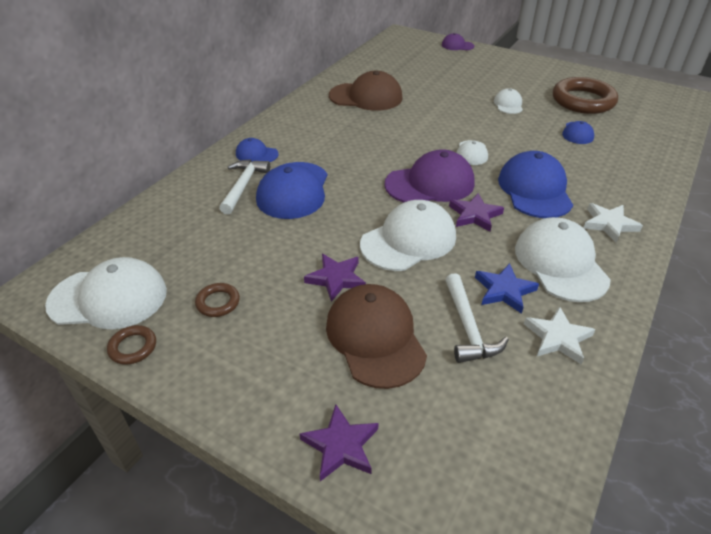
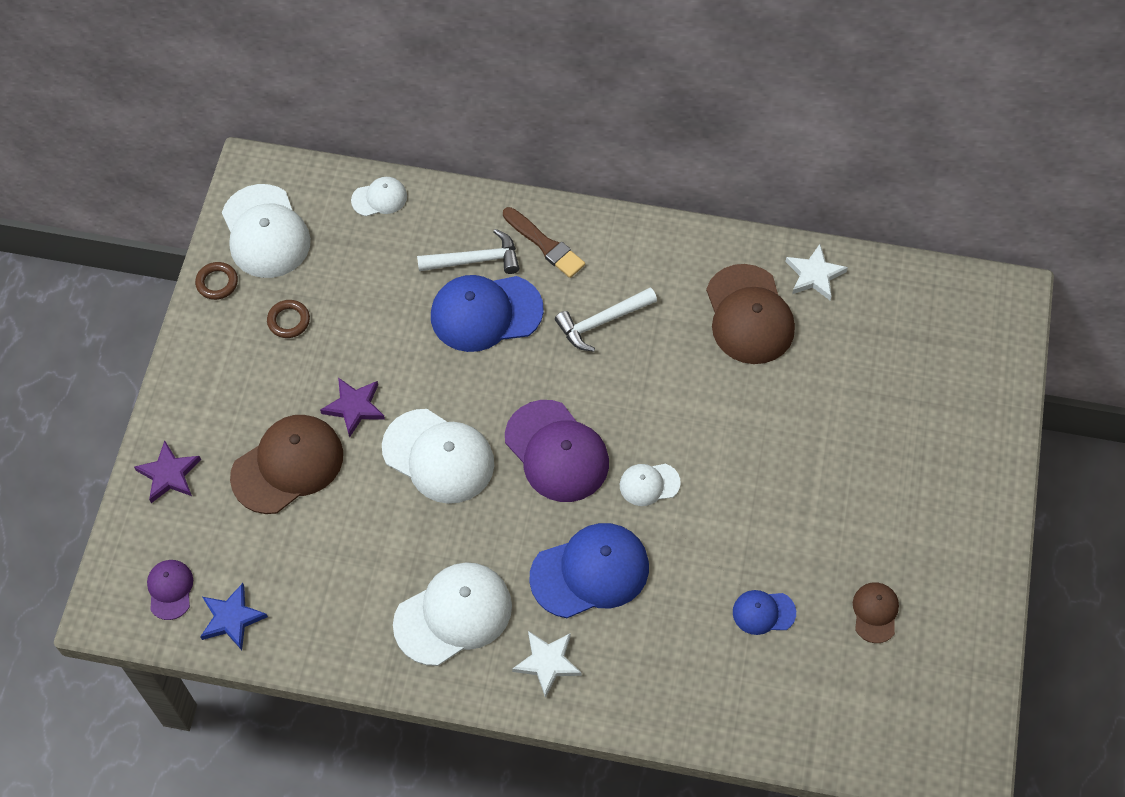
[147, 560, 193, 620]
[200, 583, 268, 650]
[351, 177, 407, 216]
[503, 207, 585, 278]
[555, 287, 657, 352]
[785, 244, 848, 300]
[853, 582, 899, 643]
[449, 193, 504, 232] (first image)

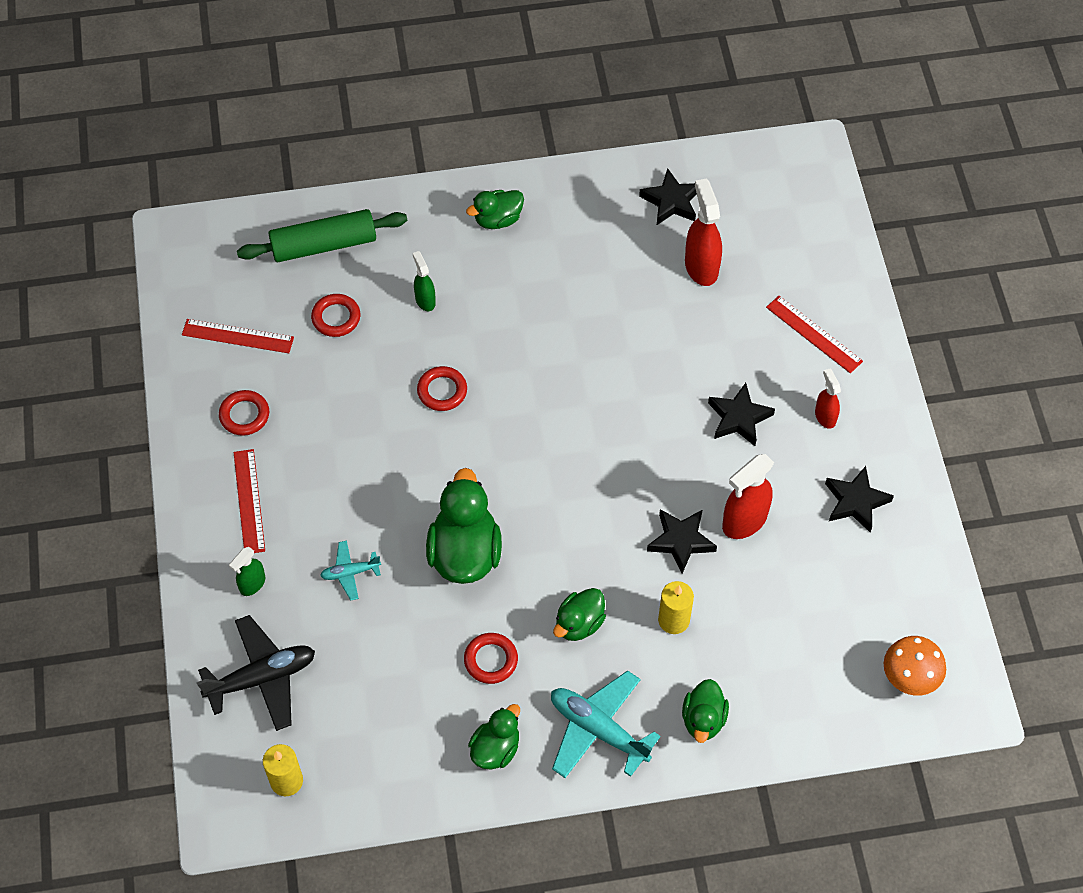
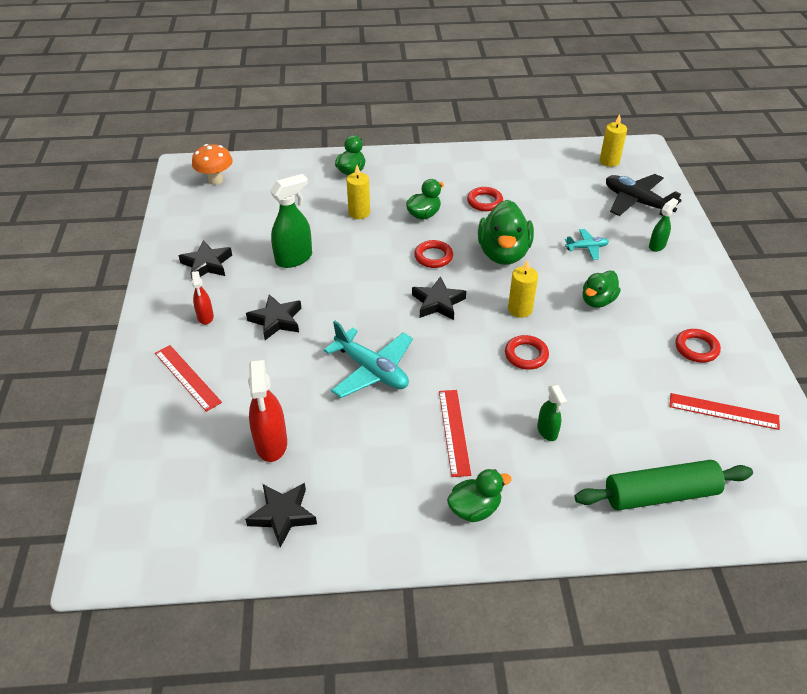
[270, 174, 312, 268]
[324, 321, 413, 398]
[412, 276, 466, 320]
[414, 240, 453, 268]
[439, 390, 471, 477]
[508, 259, 538, 318]
[582, 271, 621, 308]
[606, 174, 682, 216]

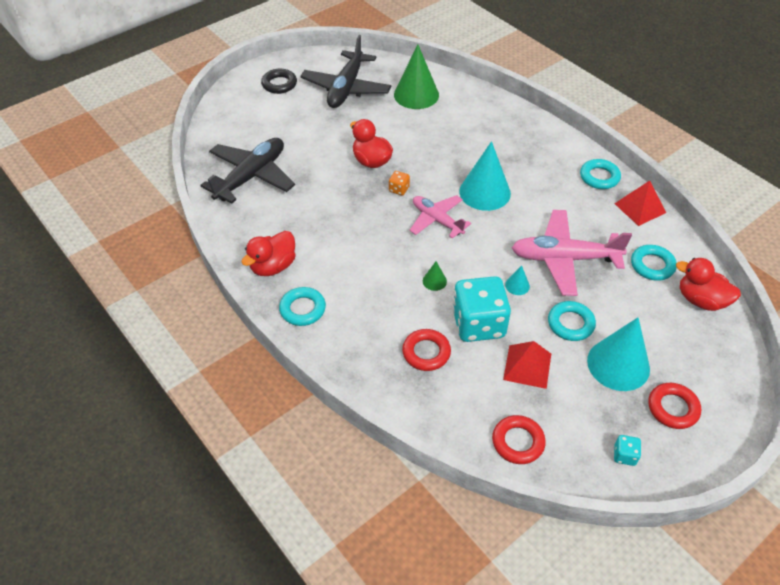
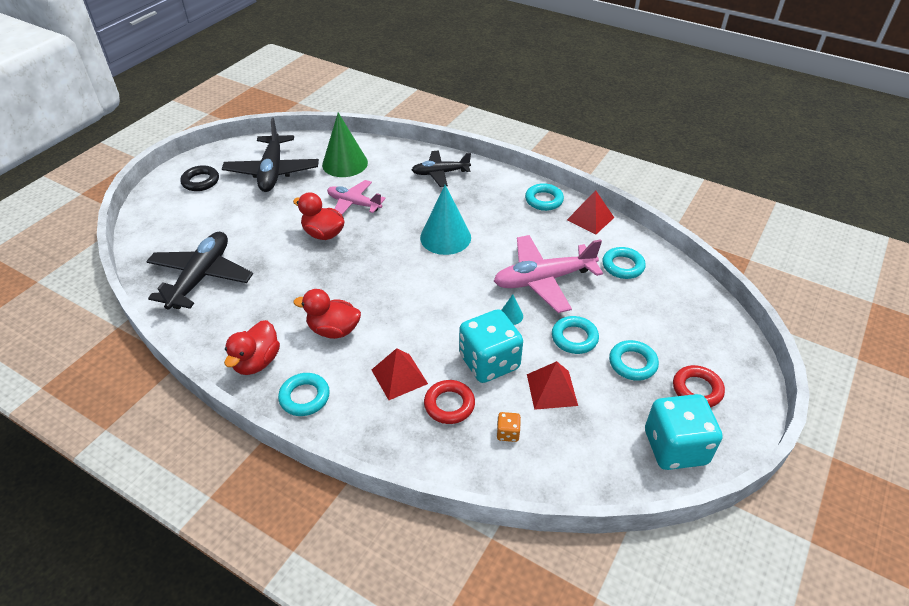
[294, 289, 361, 339]
[327, 180, 386, 214]
[372, 348, 428, 400]
[412, 151, 471, 187]
[497, 412, 521, 442]
[609, 340, 659, 381]
[645, 394, 723, 470]
[423, 261, 447, 291] (first image)
[492, 415, 546, 464] (first image)

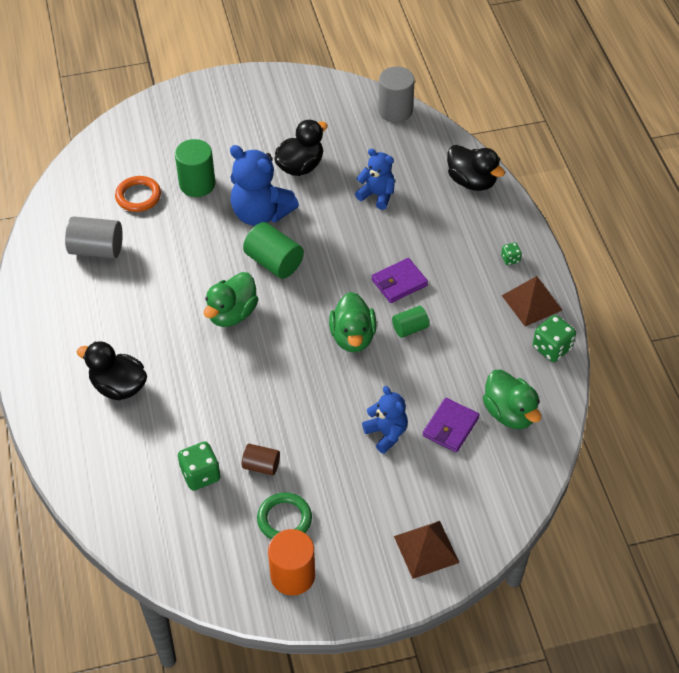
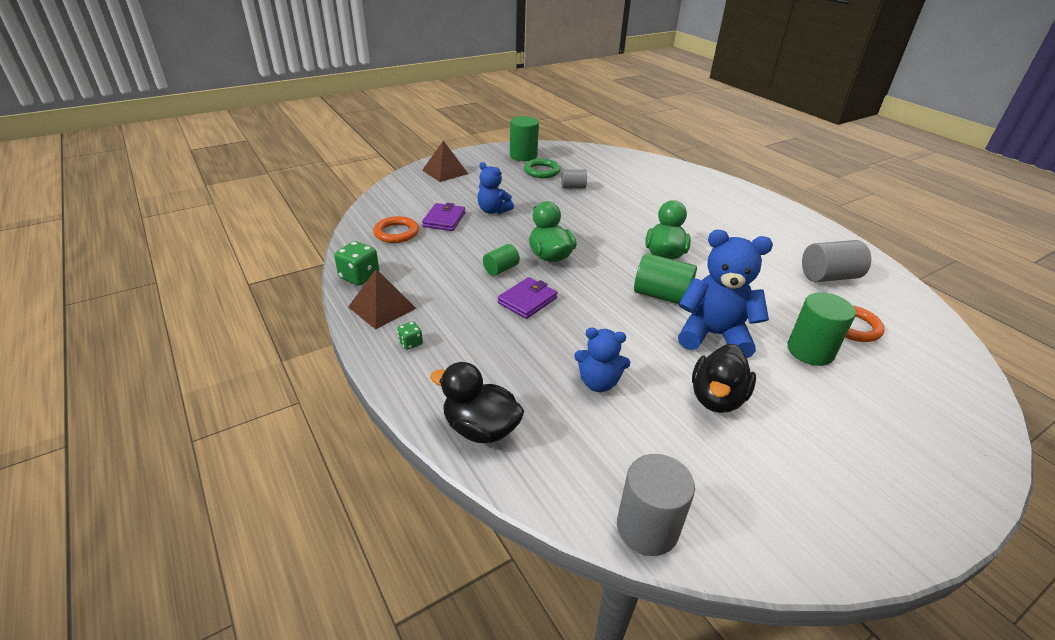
[373, 216, 419, 243]
[510, 116, 539, 161]
[561, 169, 587, 188]
[77, 341, 147, 400] (first image)
[178, 442, 220, 491] (first image)

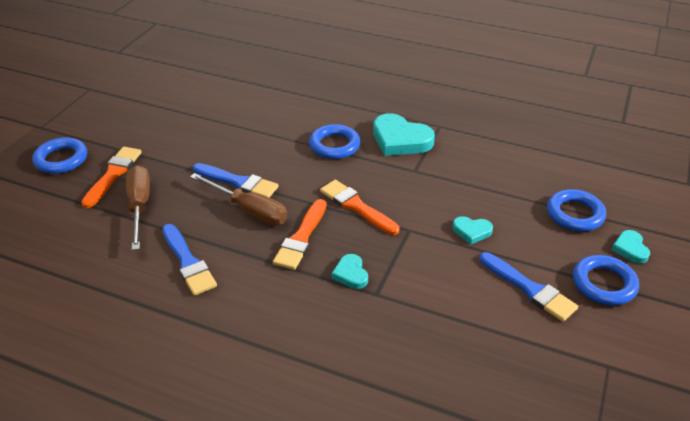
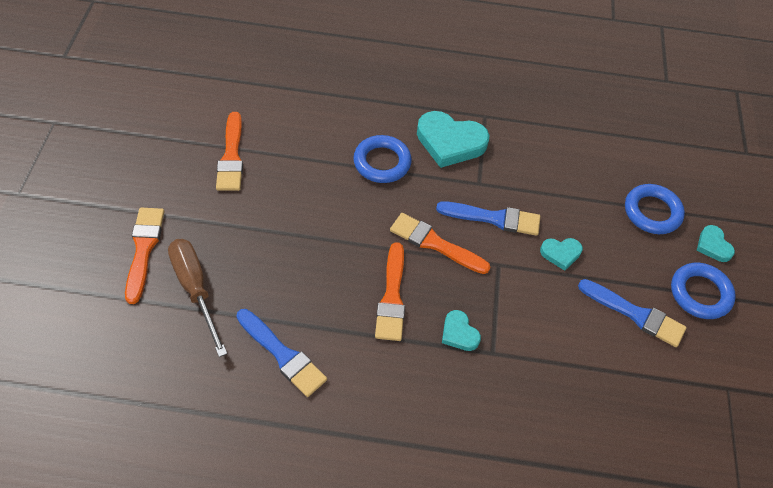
[216, 112, 243, 191]
[436, 201, 540, 236]
[32, 137, 87, 174] (first image)
[190, 173, 288, 226] (first image)

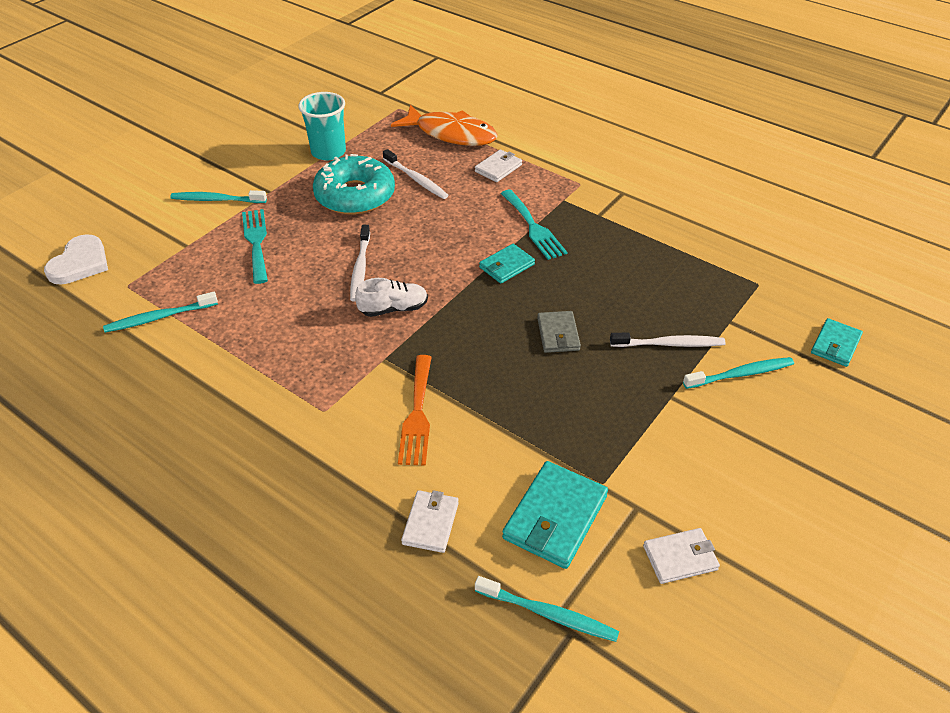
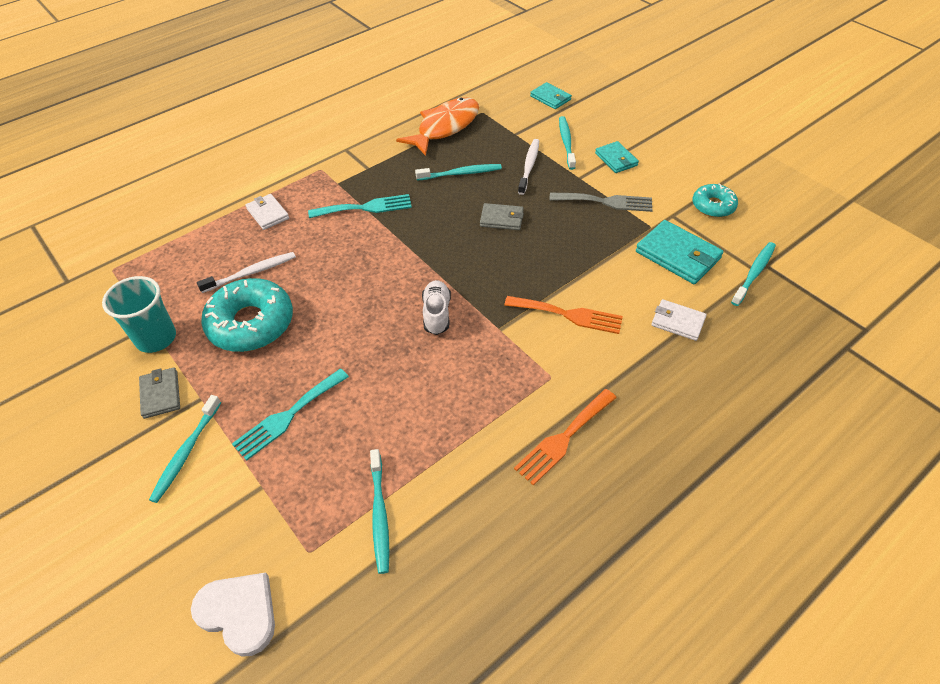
[139, 367, 180, 419]
[232, 369, 349, 461]
[396, 97, 479, 156]
[415, 164, 502, 181]
[514, 389, 617, 486]
[549, 192, 653, 212]
[595, 141, 639, 173]
[693, 183, 738, 217]
[350, 225, 370, 302] (first image)

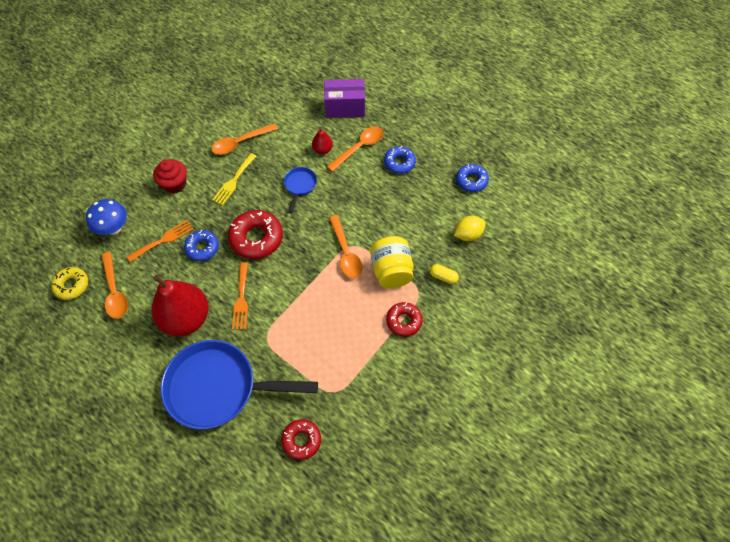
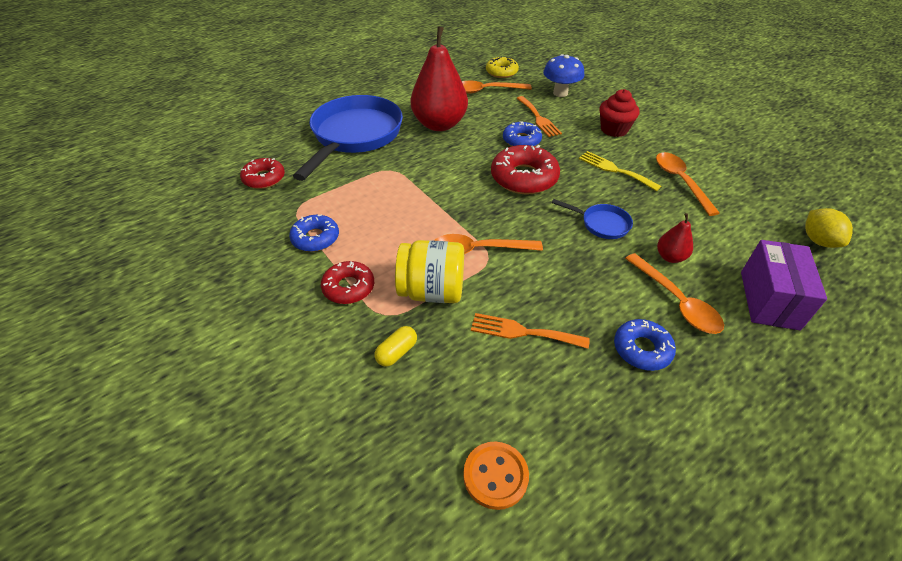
[289, 214, 339, 252]
[463, 442, 529, 510]
[471, 313, 590, 349]
[805, 208, 853, 248]

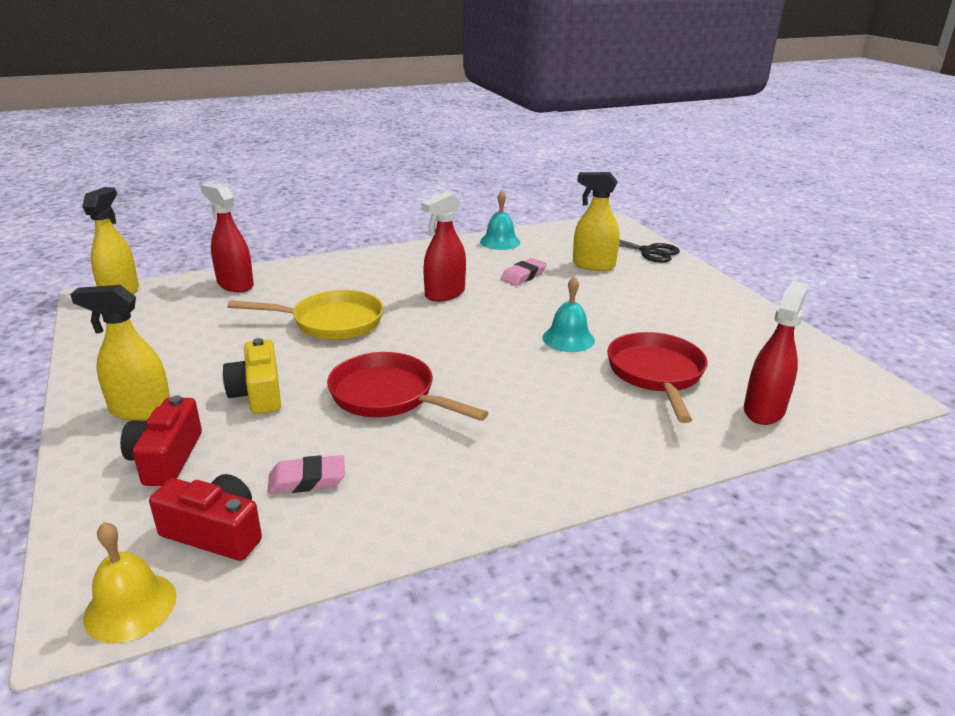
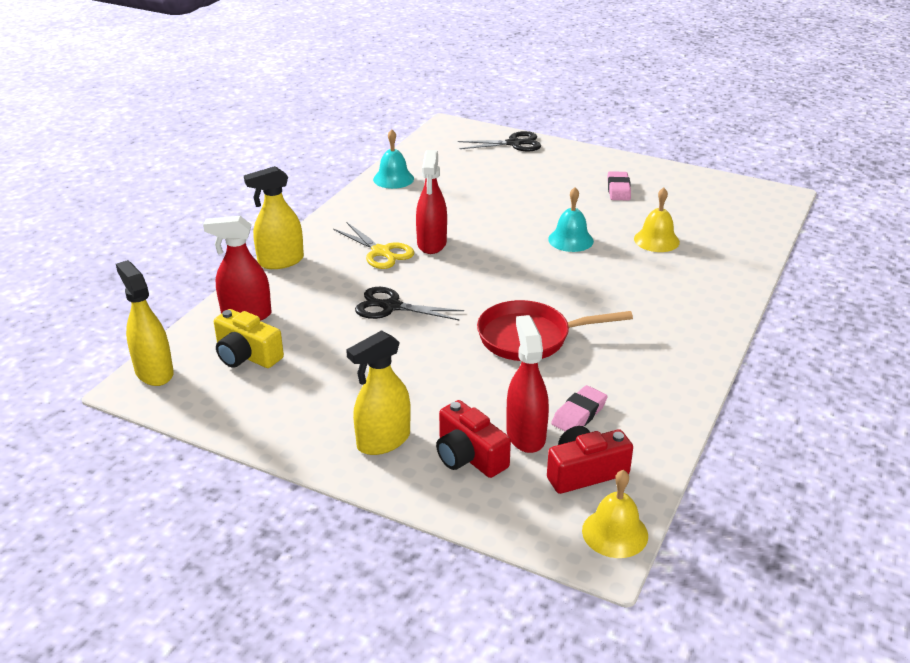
[214, 309, 284, 368]
[244, 166, 304, 269]
[333, 222, 414, 269]
[355, 287, 464, 321]
[506, 315, 549, 453]
[608, 171, 631, 201]
[634, 188, 680, 252]

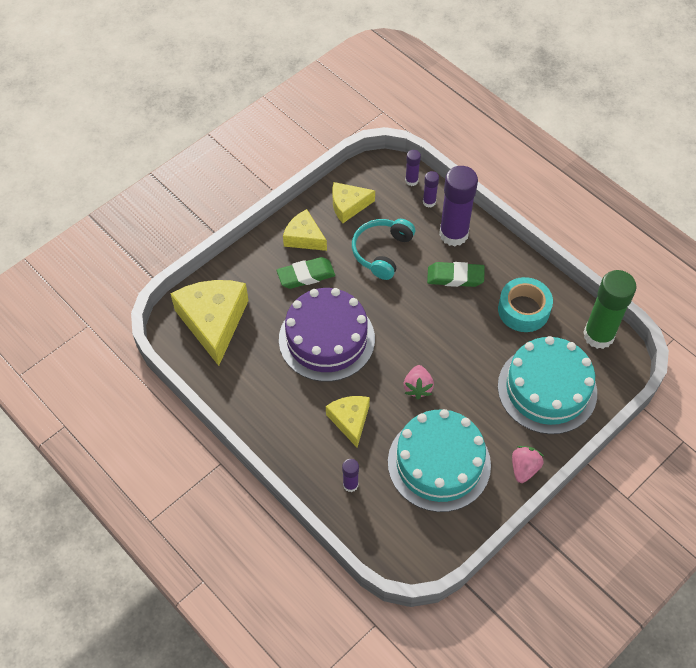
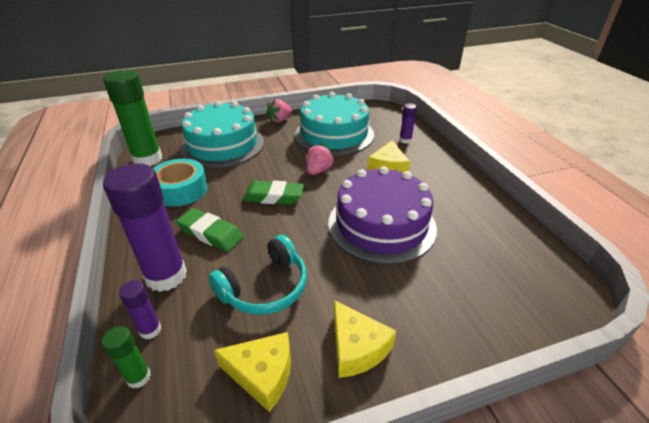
[102, 326, 151, 388]
[243, 181, 304, 204]
[170, 280, 249, 366] (first image)

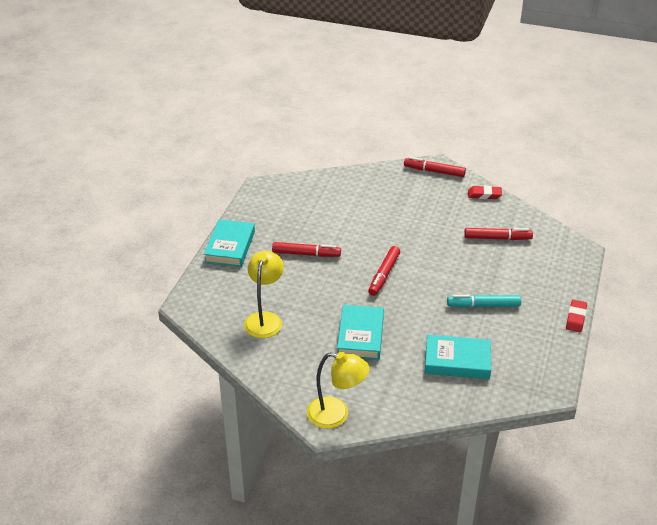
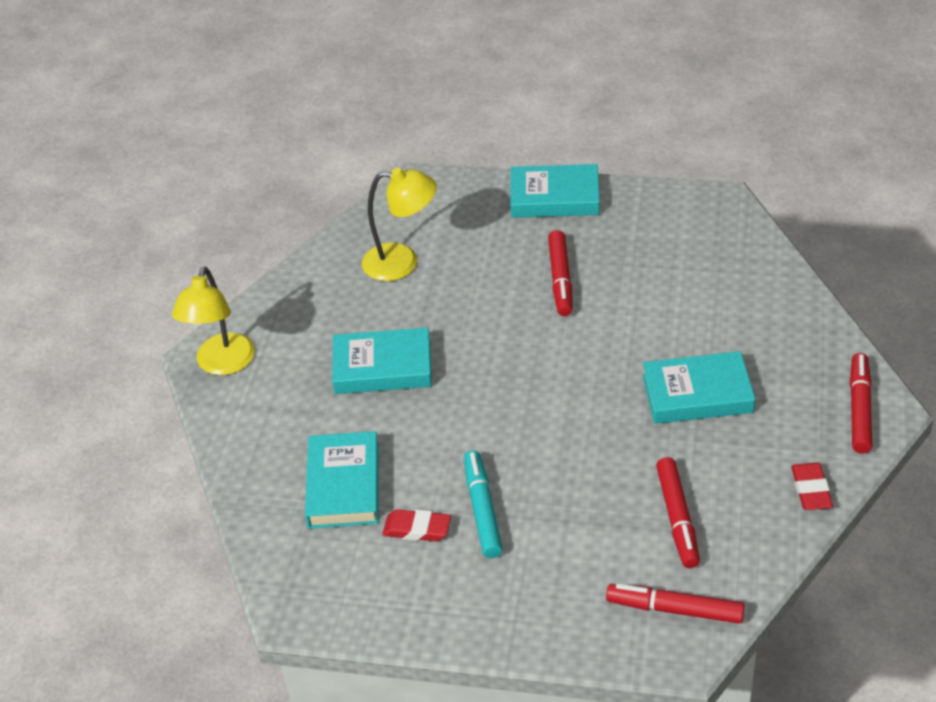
[382, 509, 451, 542]
[606, 584, 745, 624]
[643, 351, 755, 424]

